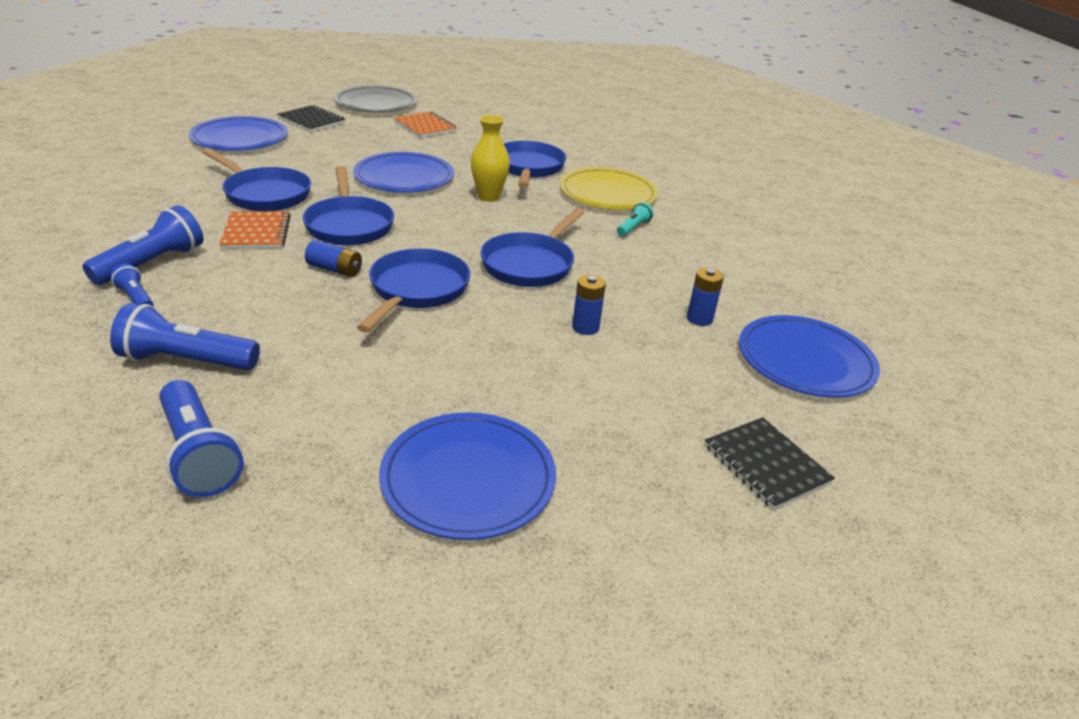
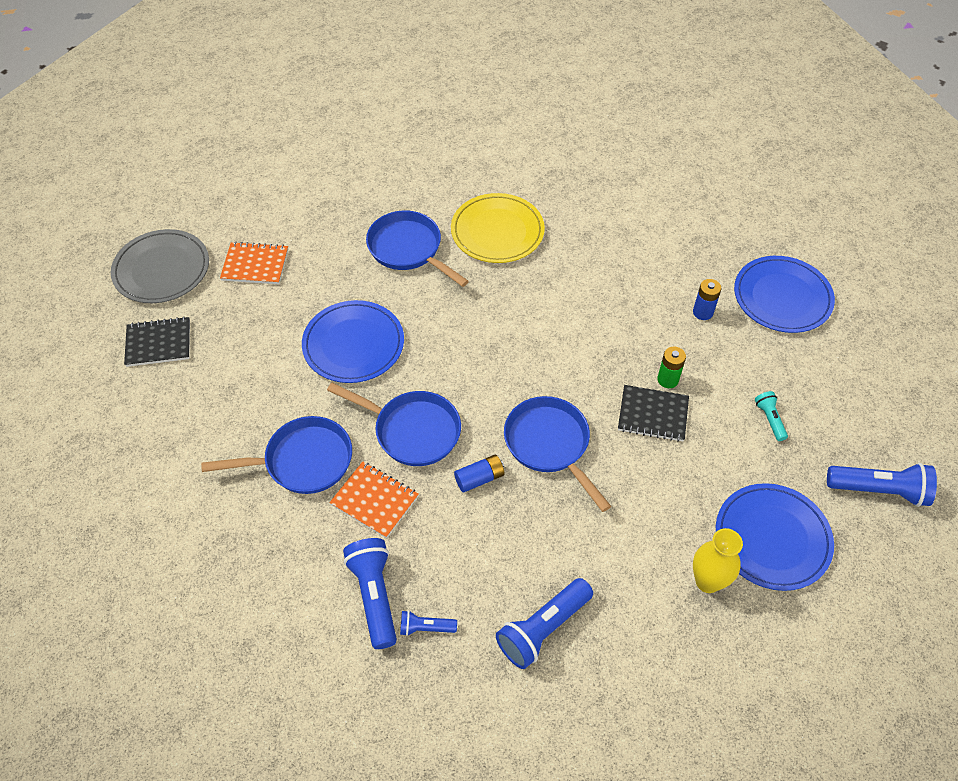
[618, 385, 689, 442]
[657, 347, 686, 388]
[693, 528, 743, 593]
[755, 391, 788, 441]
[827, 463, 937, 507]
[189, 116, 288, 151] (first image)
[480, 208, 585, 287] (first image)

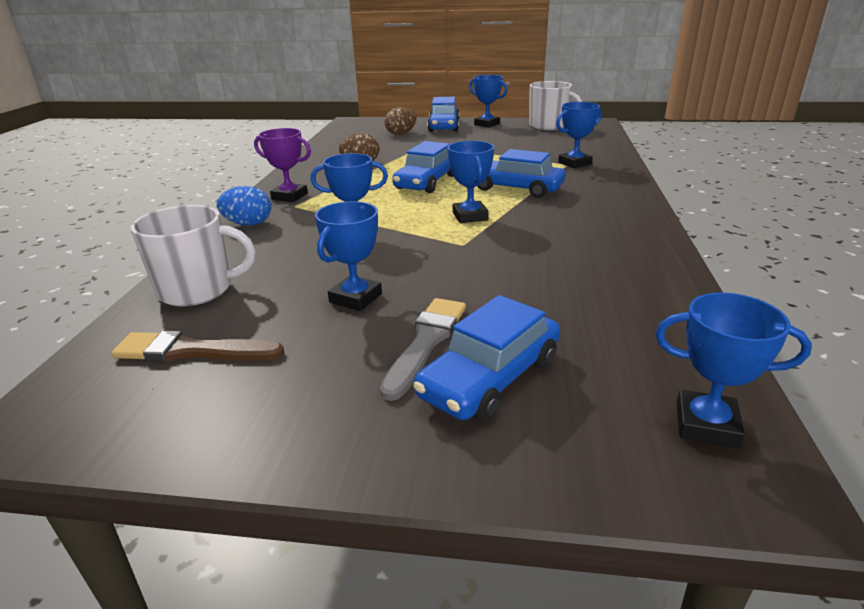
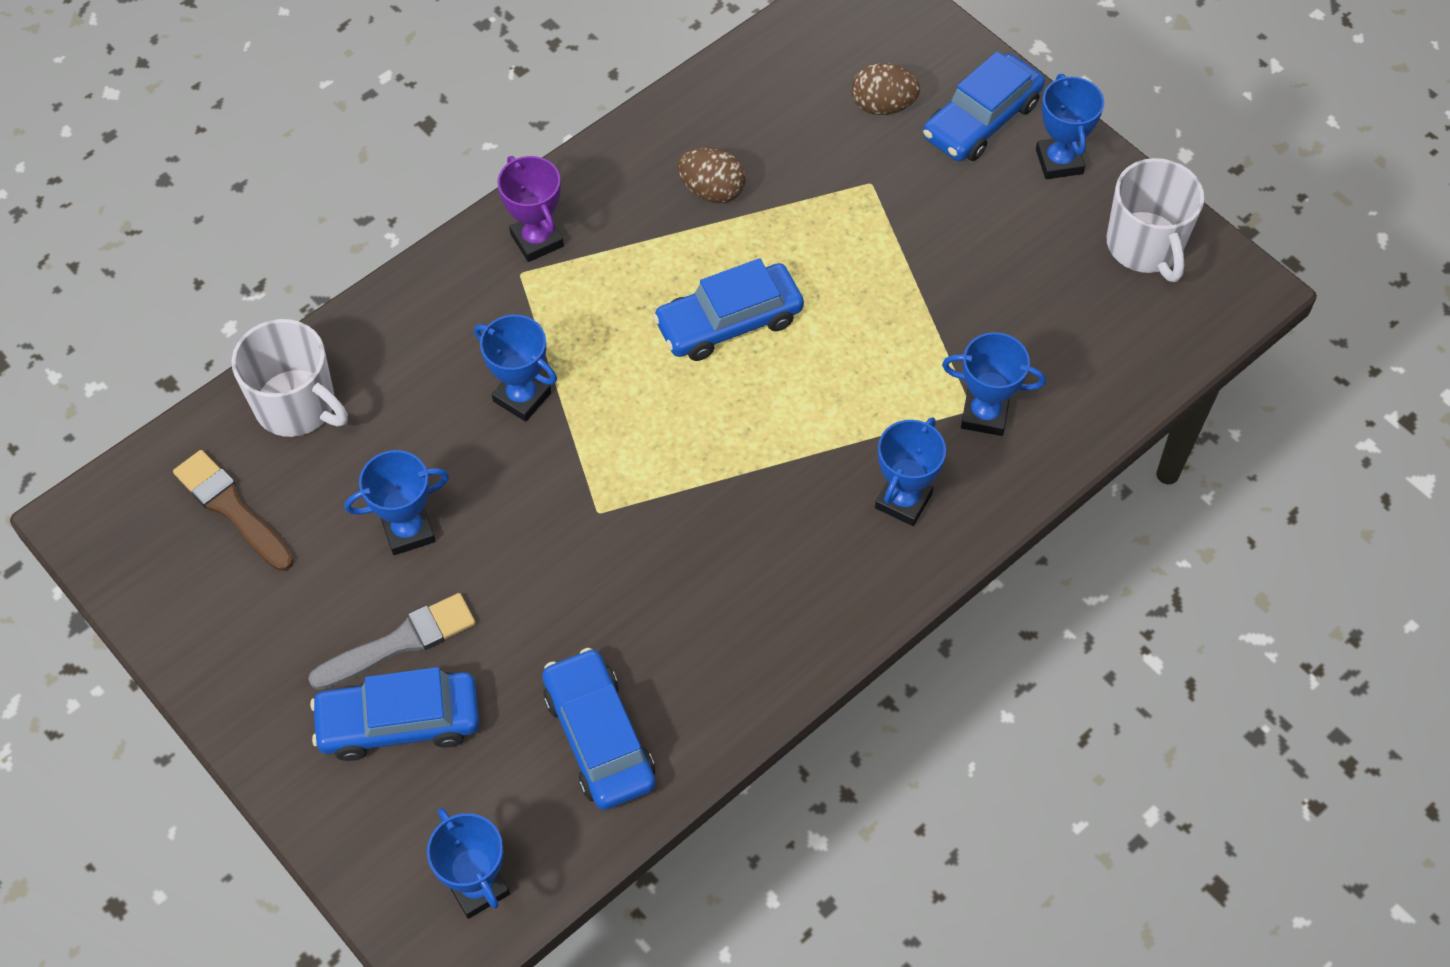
[542, 648, 656, 810]
[875, 417, 946, 526]
[217, 186, 271, 226] (first image)

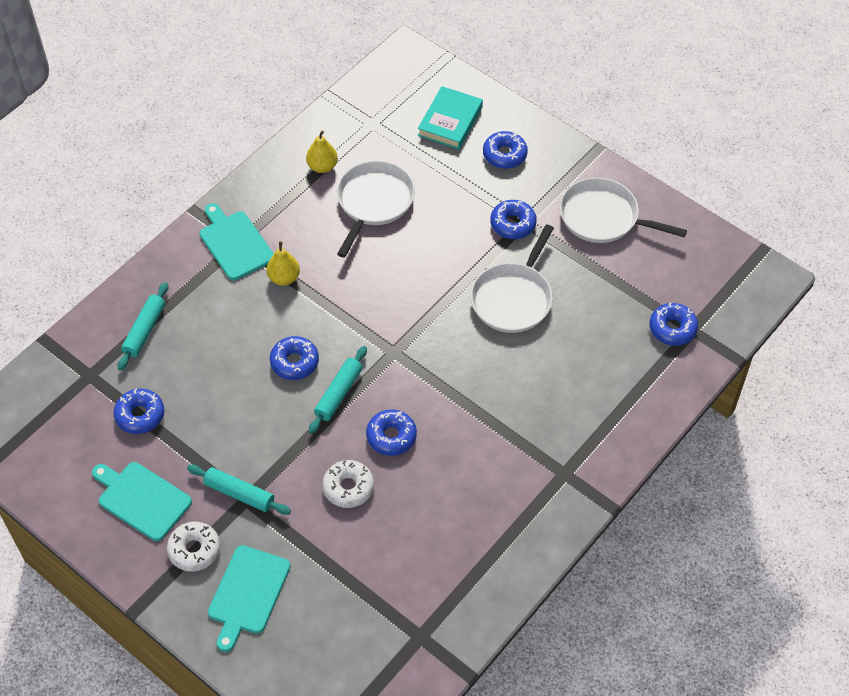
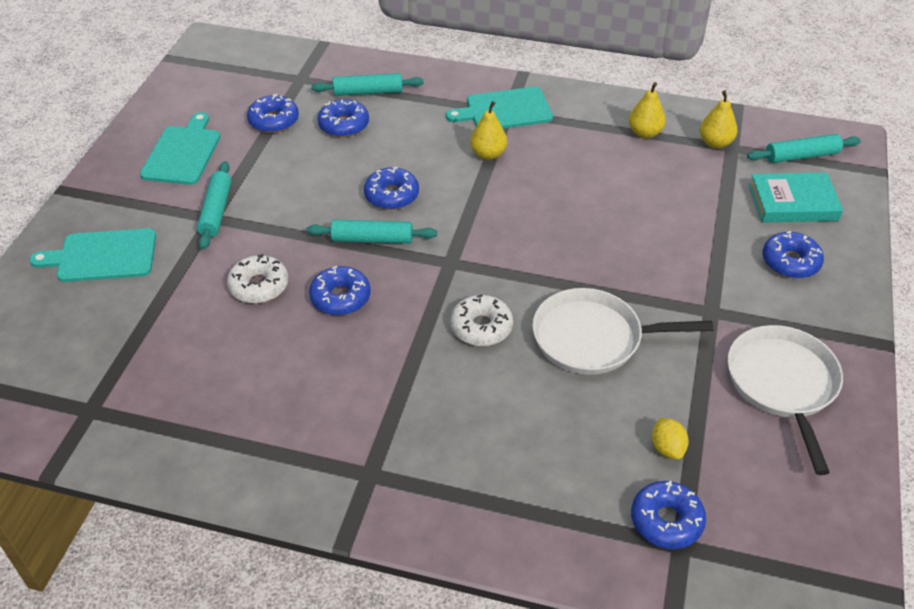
[317, 99, 369, 137]
[446, 87, 553, 128]
[450, 294, 513, 346]
[652, 418, 689, 459]
[700, 90, 738, 148]
[747, 134, 861, 163]
[337, 160, 415, 258] (first image)

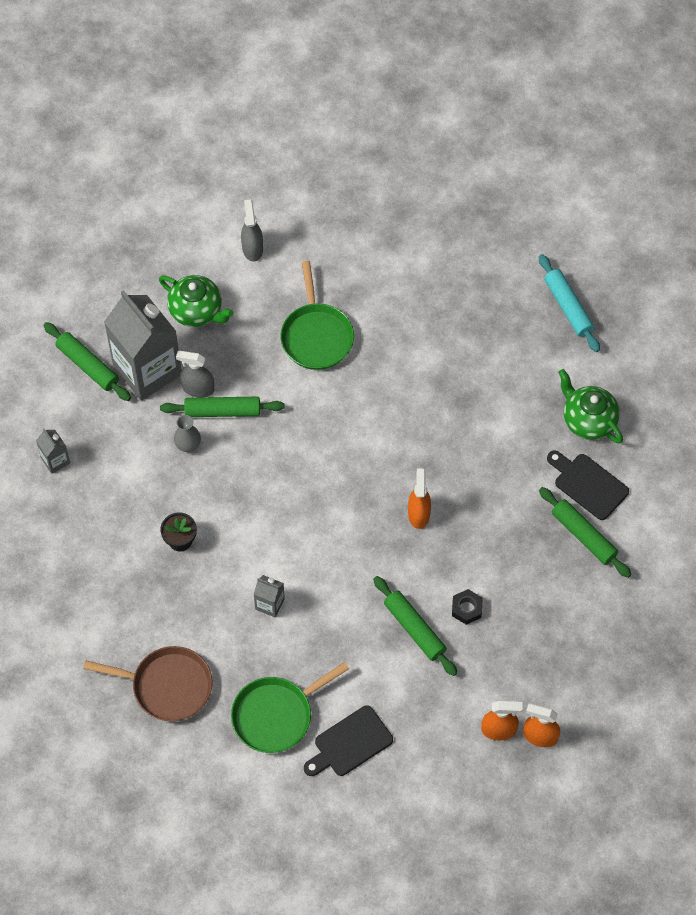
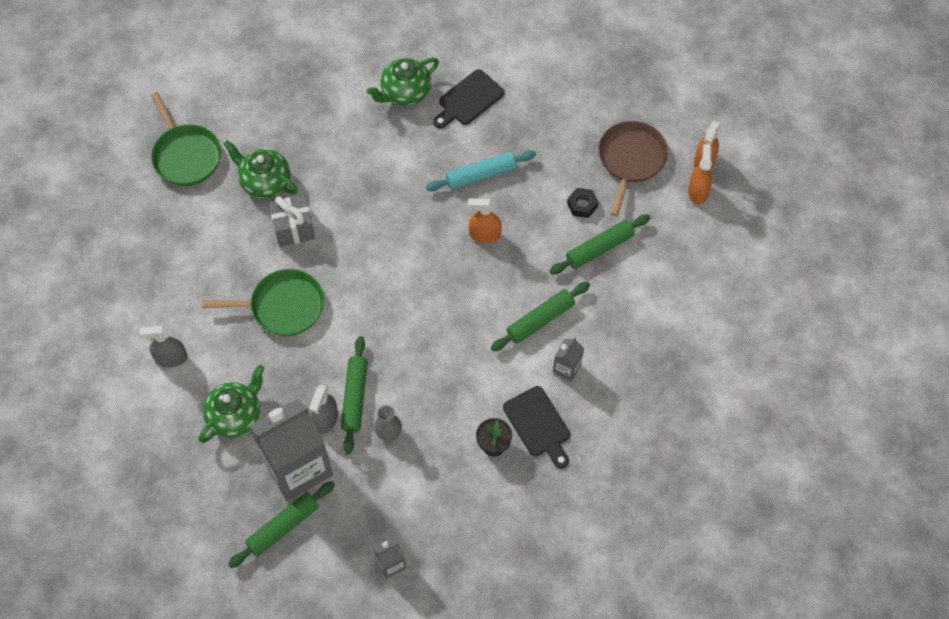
[151, 92, 221, 186]
[224, 140, 298, 198]
[269, 195, 315, 247]
[426, 150, 536, 191]
[491, 282, 590, 352]
[503, 386, 570, 469]
[599, 121, 668, 216]

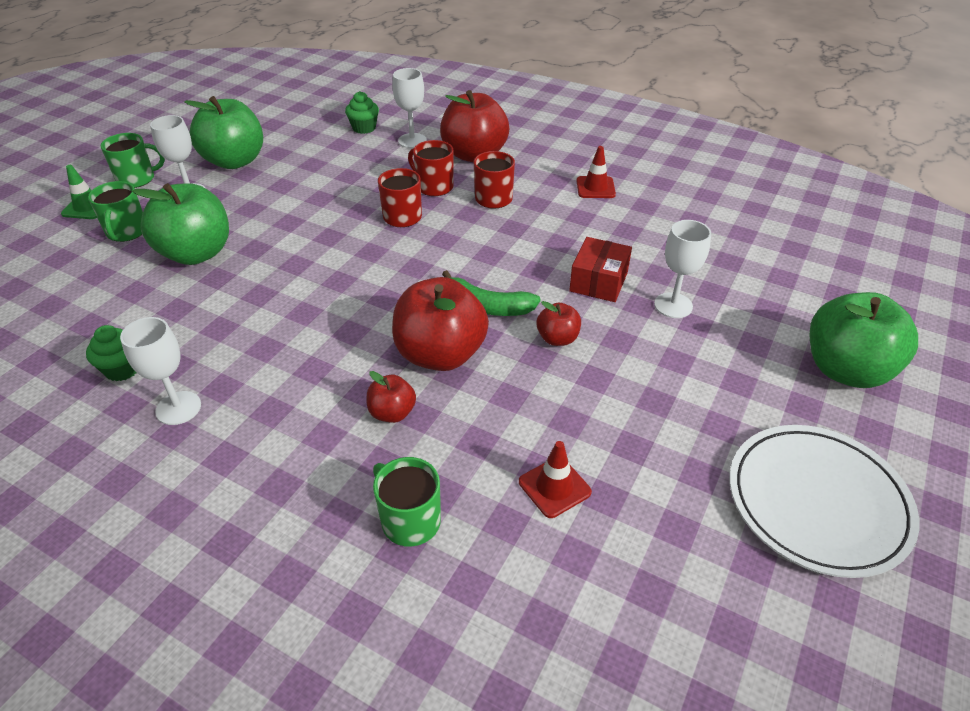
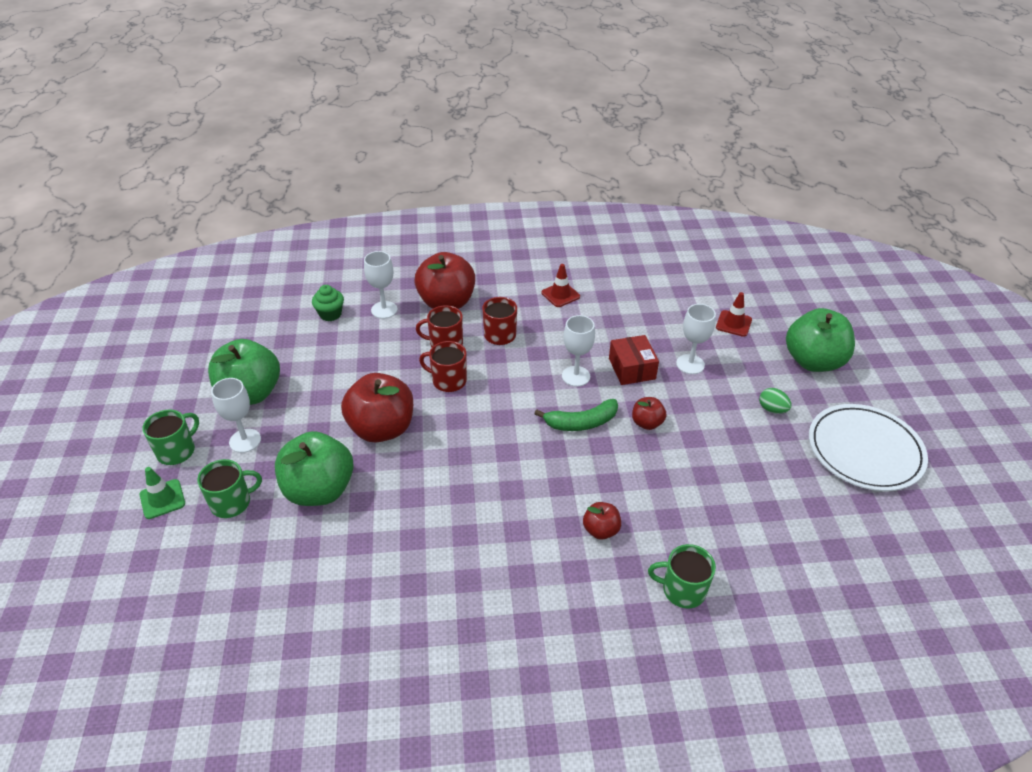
[197, 459, 262, 518]
[341, 373, 413, 442]
[562, 315, 595, 387]
[716, 292, 752, 337]
[759, 388, 792, 414]
[86, 325, 137, 381] (first image)

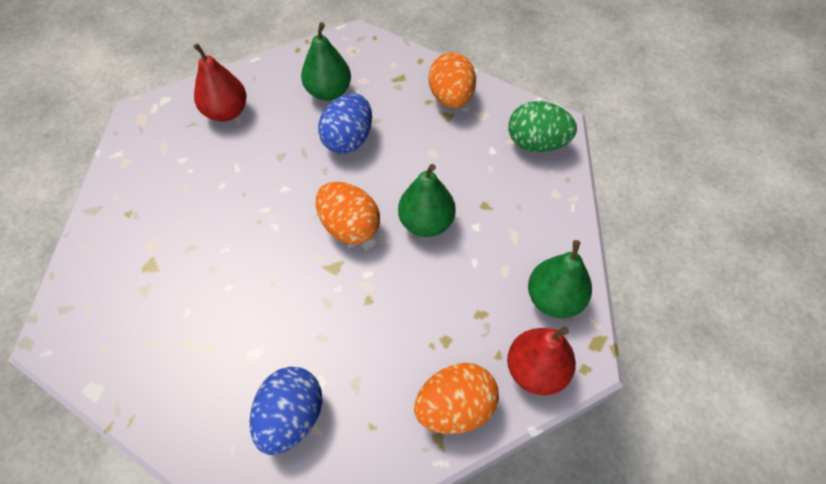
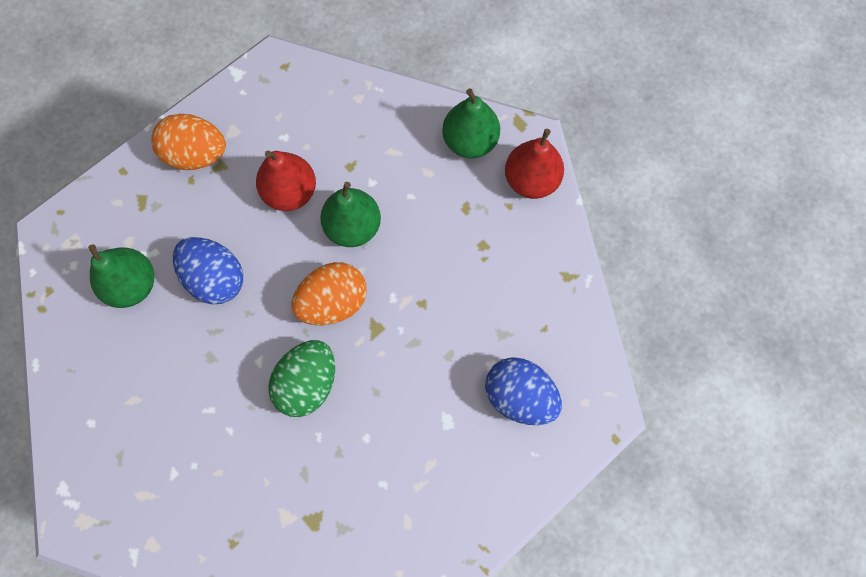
[256, 150, 316, 211]
[268, 340, 335, 417]
[414, 363, 499, 434] (first image)

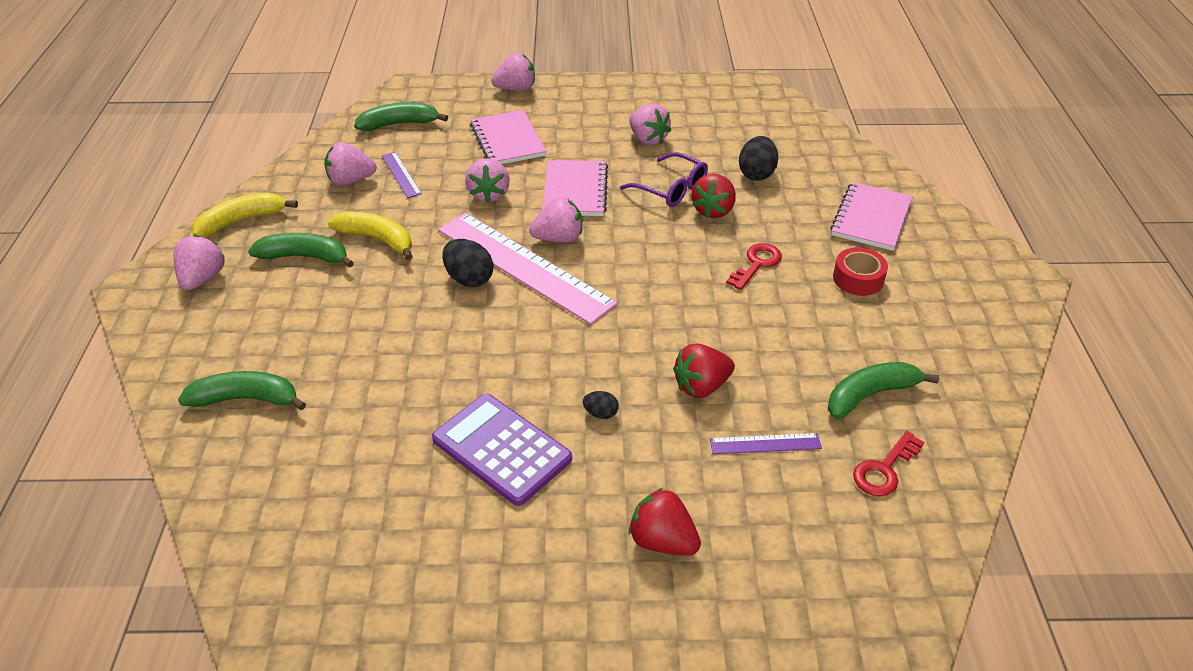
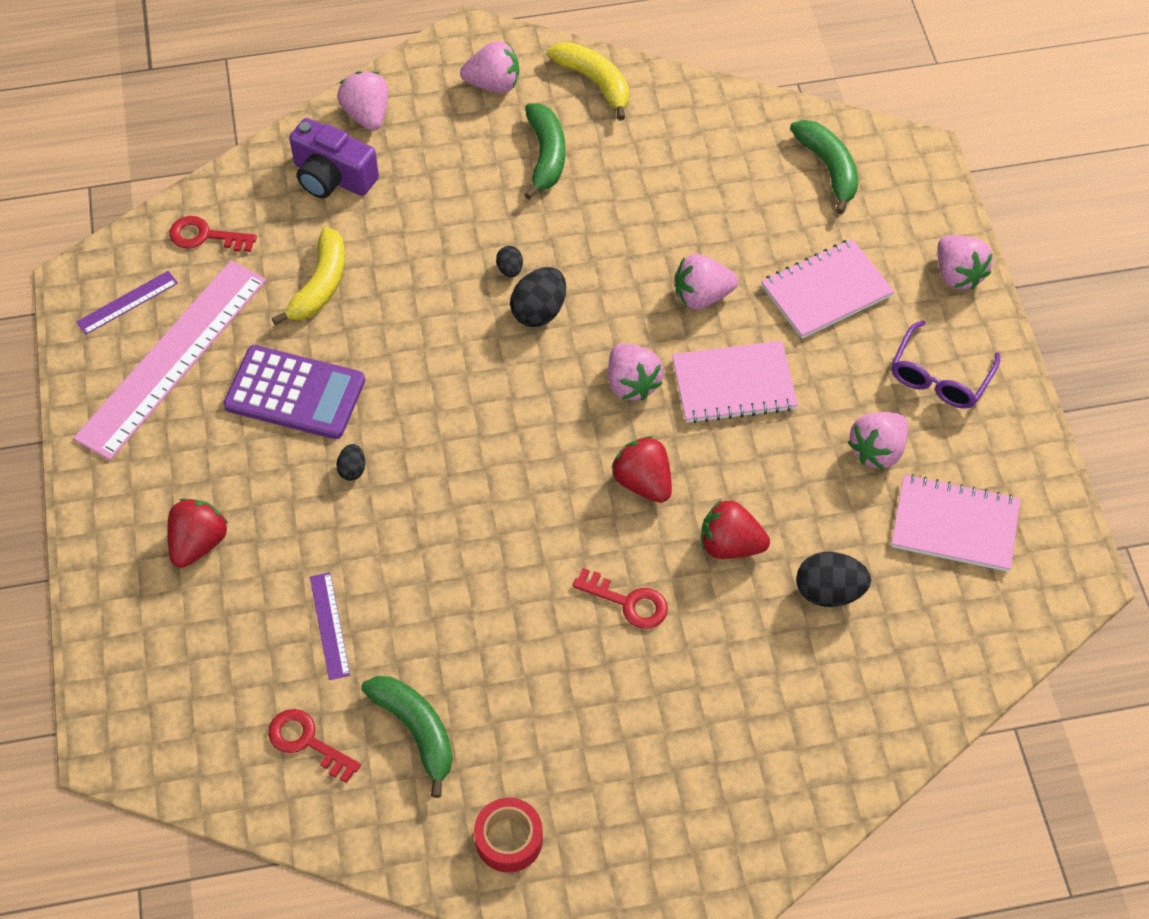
[73, 261, 267, 460]
[76, 271, 178, 335]
[169, 216, 257, 252]
[223, 345, 365, 439]
[272, 227, 345, 325]
[289, 118, 379, 199]
[337, 71, 388, 131]
[474, 798, 543, 873]
[496, 246, 523, 278]
[611, 436, 672, 503]
[891, 474, 1020, 572]
[892, 320, 1000, 409]

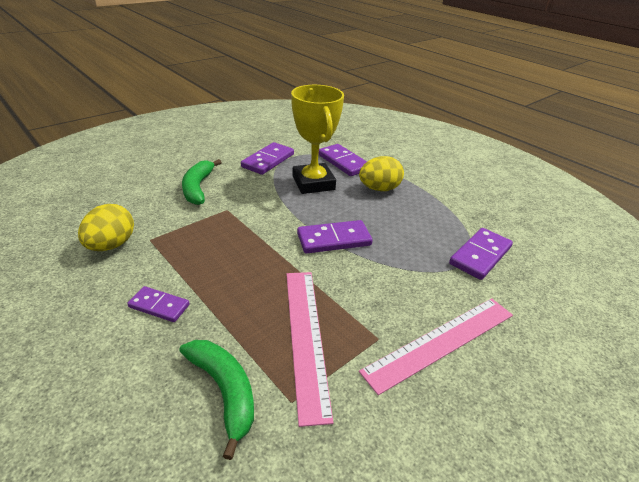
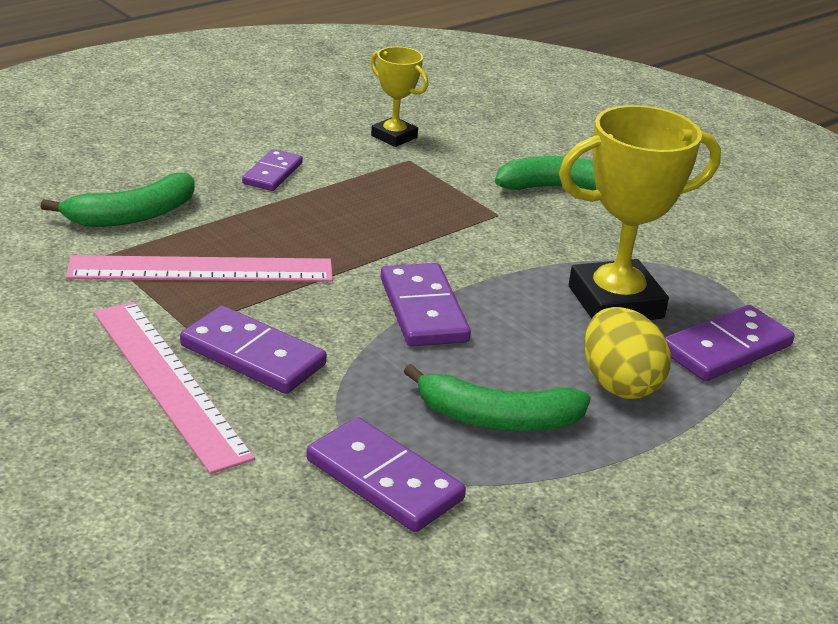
[180, 306, 327, 394]
[370, 47, 428, 147]
[404, 364, 591, 431]

